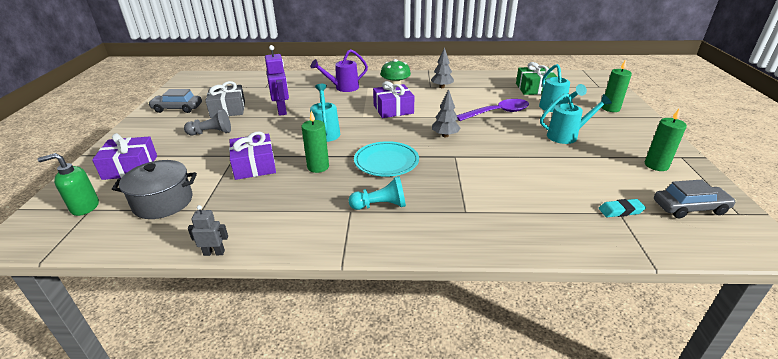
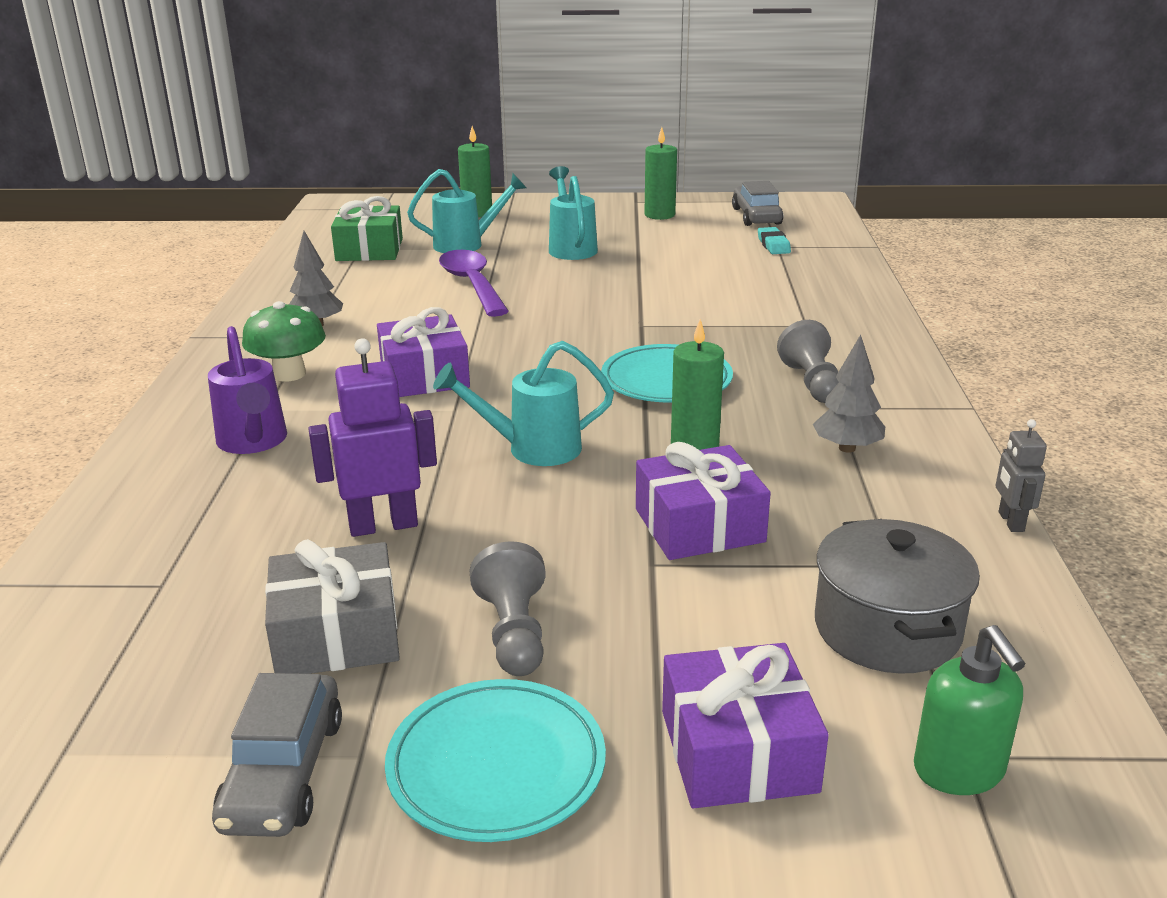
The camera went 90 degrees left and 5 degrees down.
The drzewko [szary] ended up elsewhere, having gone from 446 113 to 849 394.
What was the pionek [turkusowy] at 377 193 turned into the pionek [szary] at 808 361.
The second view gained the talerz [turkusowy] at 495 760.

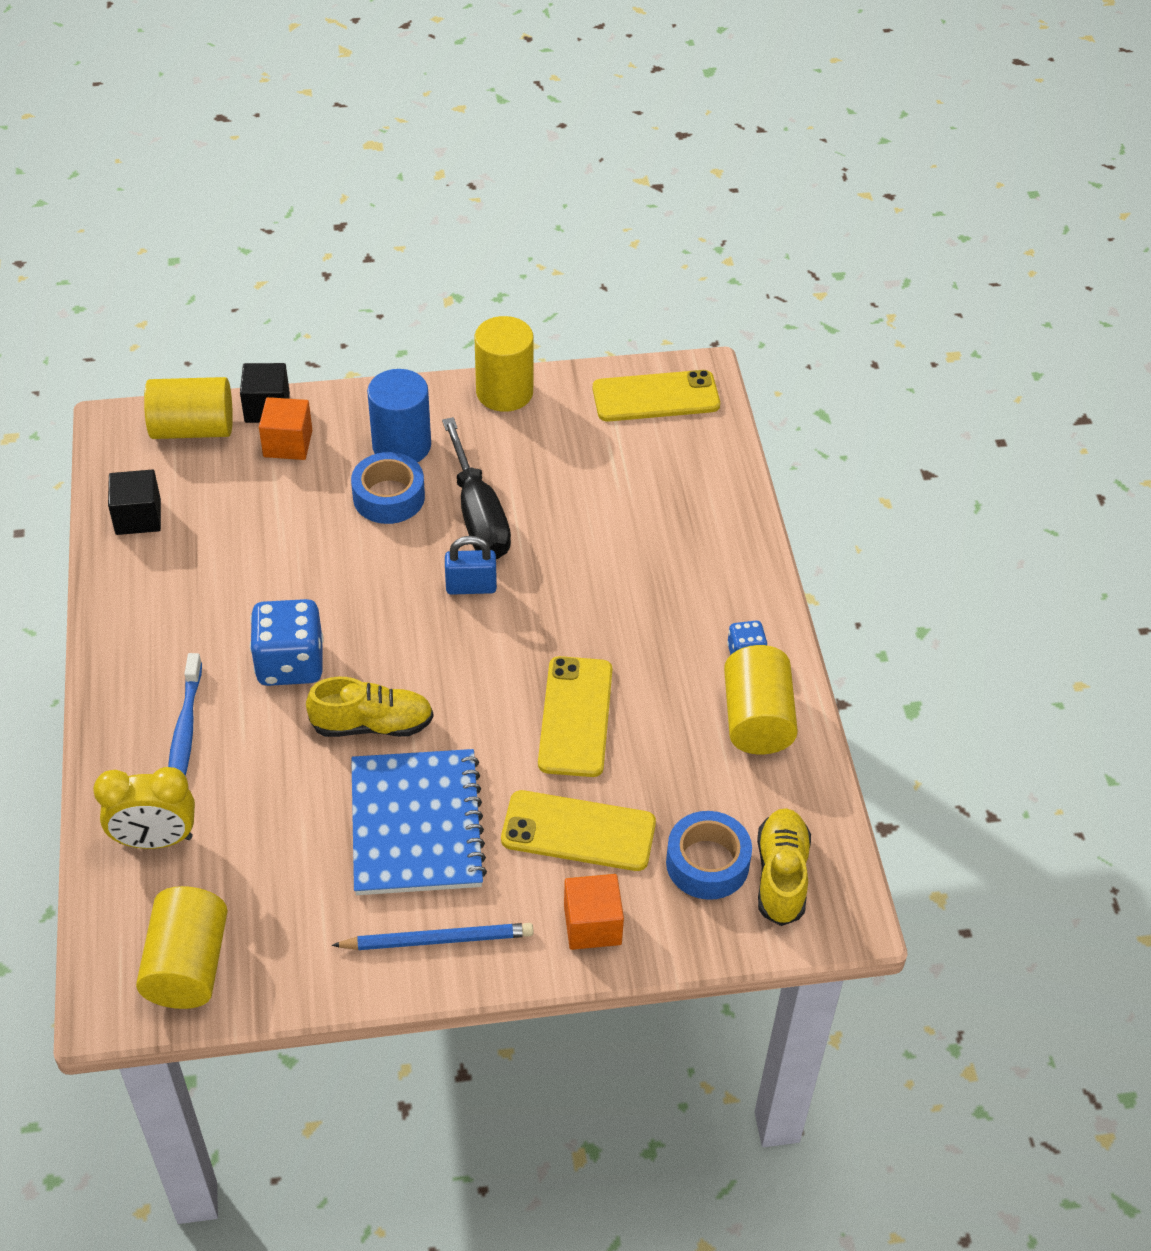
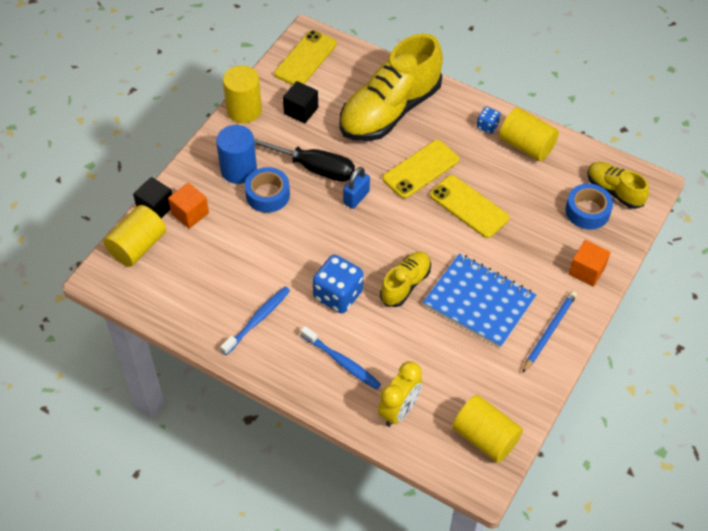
The camera went 50 degrees left and 5 degrees up.
The sześcian [czarny] ended up elsewhere, having gone from 134 502 to 300 102.
The telefon [żółty] ended up elsewhere, having gone from 578 830 to 420 169.
The second view gained the but [żółty] at 391 87.
The second view gained the szczoteczka do zębów [niebieski] at 255 320.

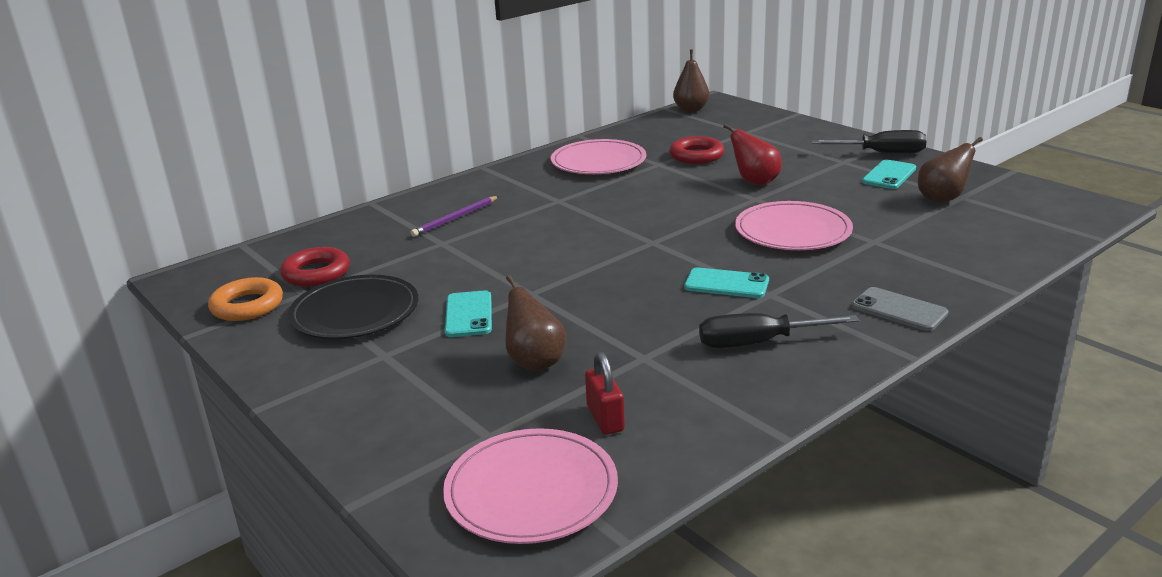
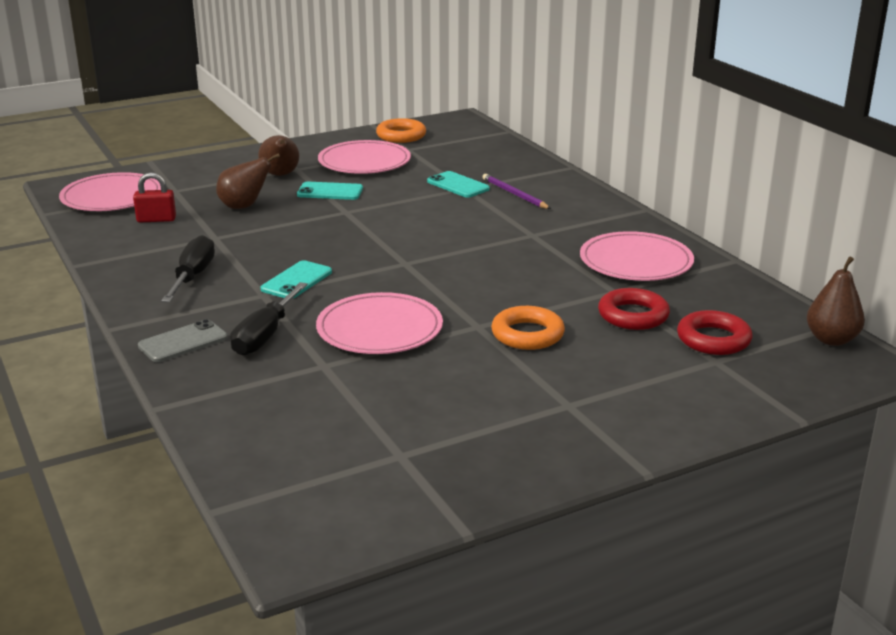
The camera went 100 degrees right and 0 degrees up.
Where the gruszka [czerwony] stood at 752 154, the pierścień [pomarańczowy] came to stand at 528 328.
The śrubokręt [czarny] ended up elsewhere, having gone from 869 142 to 269 319.
The gruszka [brązowy] ended up elsewhere, having gone from 950 169 to 278 155.
The telefon [turkusowy] ended up elsewhere, having gone from 889 174 to 458 184.
The pierścień [czerwony] ended up elsewhere, having gone from 315 267 to 714 332.
What was the talerz [czarny] at 353 307 turned into the talerz [różowy] at 364 157.

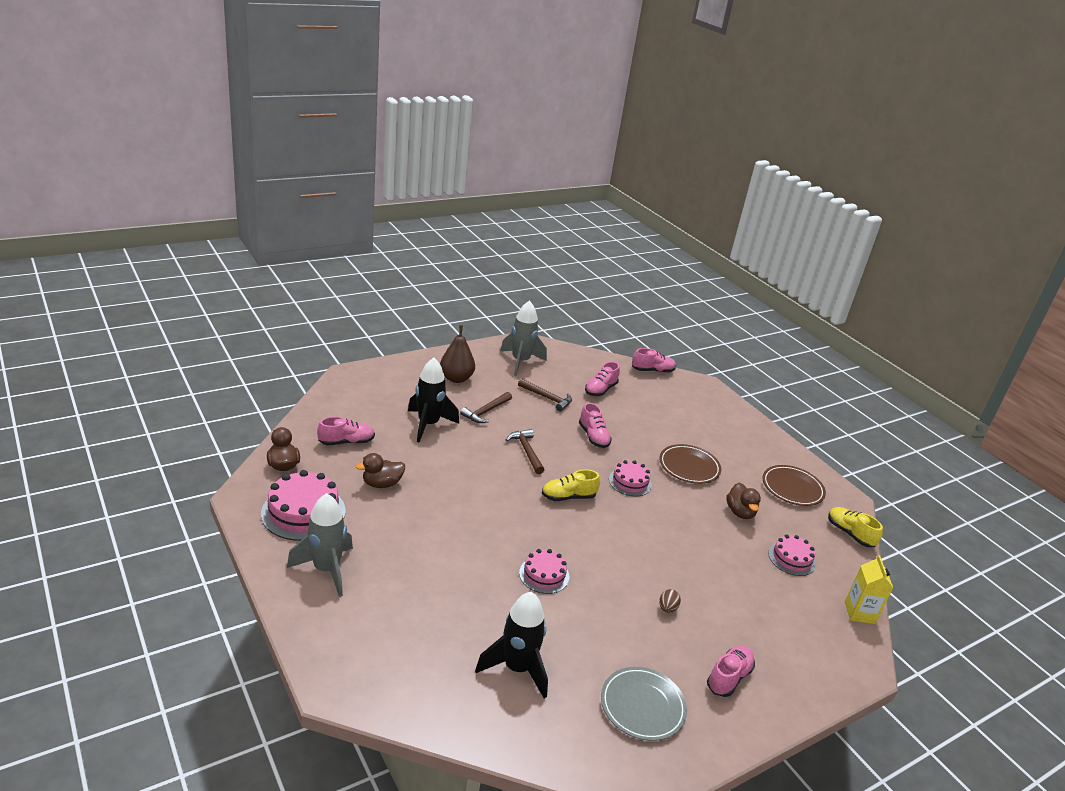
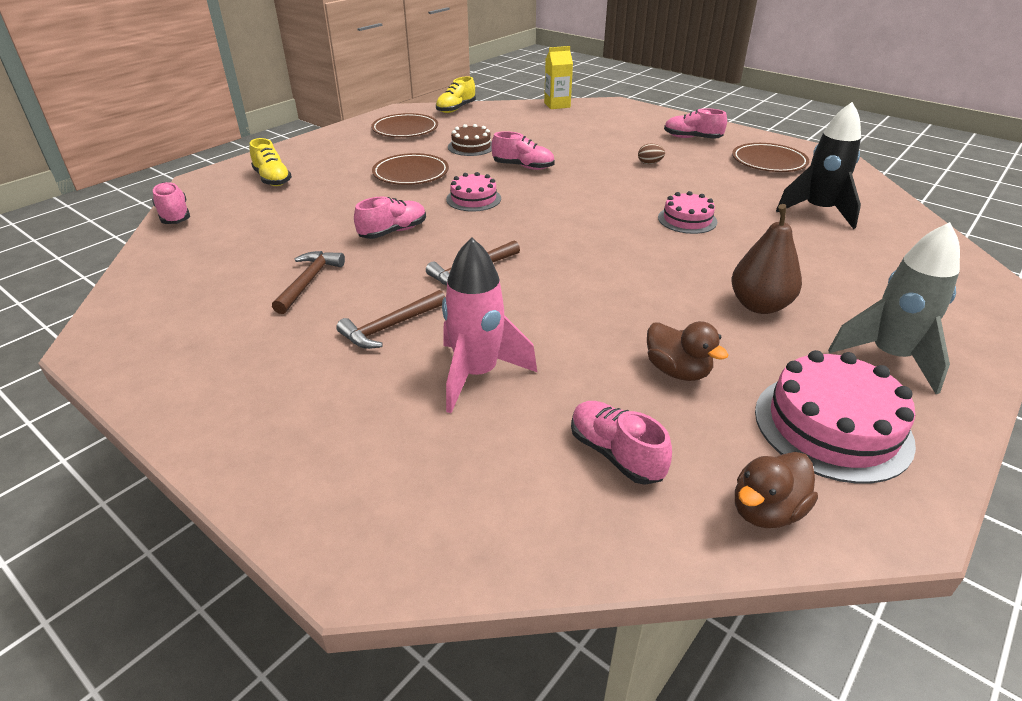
The camera went 105 degrees left and 5 degrees up.
The second view lost the rakieta [szary] at 523 338.
The gruszka [brązowy] ended up elsewhere, having gone from 457 354 to 767 259.
What was the rakieta [czarny] at 433 400 turned into the rakieta [różowy] at 489 325.
The but [różowy] ended up elsewhere, having gone from 602 379 to 523 150.
The młotek [brązowy] at 486 407 ended up facing another way, 120 degrees clockwise from before.
The but [żółty] ended up elsewhere, having gone from 571 485 to 271 162.
Where the kaczka [brązowy] stood at 743 501, the tort [brązowy] came to stand at 470 140.
The second view lost the tort [różowy] at 792 555.
What was the talerz [szary] at 644 704 turned into the talerz [brązowy] at 770 157.

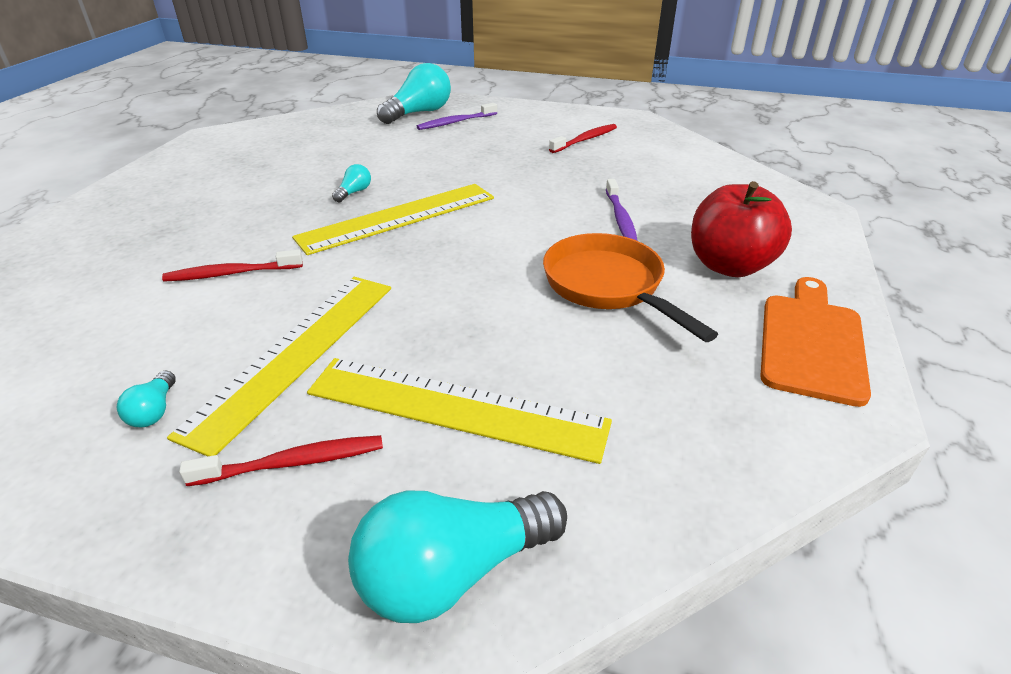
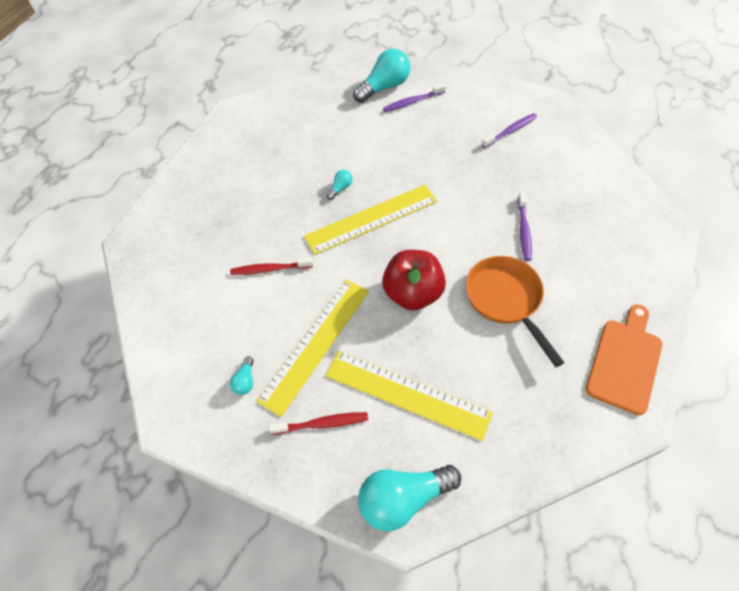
The camera went 10 degrees right and 20 degrees up.
What was the szczoteczka do zębów [czerwony] at 583 138 turned into the szczoteczka do zębów [fioletowy] at 509 130.
The jabłko [czerwony] ended up elsewhere, having gone from 741 229 to 414 280.

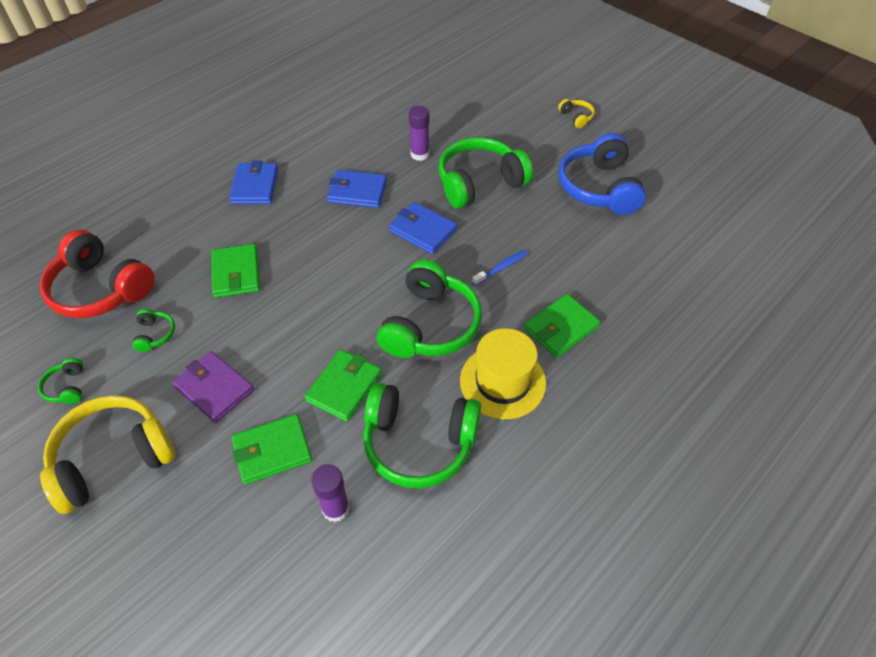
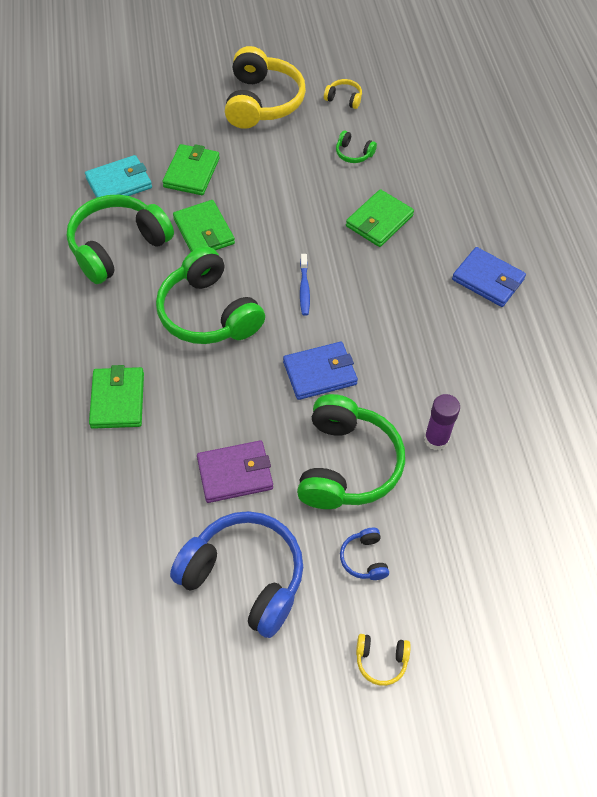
The camera went 125 degrees right and 5 degrees up.
The second view lost the portfel [niebieski] at 357 189.
The second view lost the słuchawki [czerwony] at 97 274.
The portfel [zielony] at 235 271 ended up facing another way, 75 degrees counterclockwise from before.
The szczoteczka do zębów [niebieski] ended up elsewhere, having gone from 500 268 to 305 285.
The second view lost the kapelusz [żółty] at 503 373.
The portfel [fioletowy] ended up elsewhere, having gone from 213 387 to 235 471.
What was the słuchawki [zielony] at 60 381 turned into the słuchawki [żółty] at 343 94.
Where the klej w sztyfcie [fioletowy] stood at 330 493, the portfel [turkusowy] came to stand at 118 176.
The second view gained the słuchawki [niebieski] at 364 554.

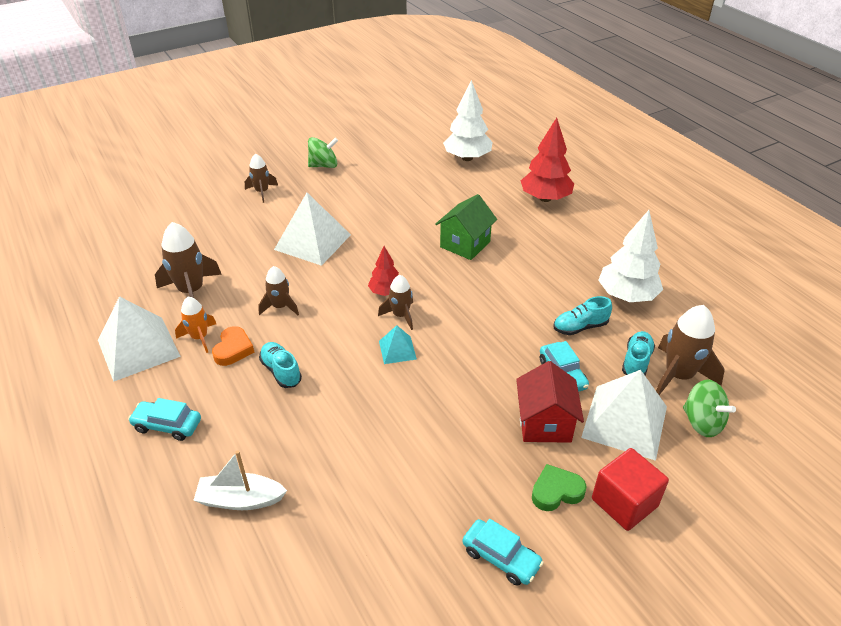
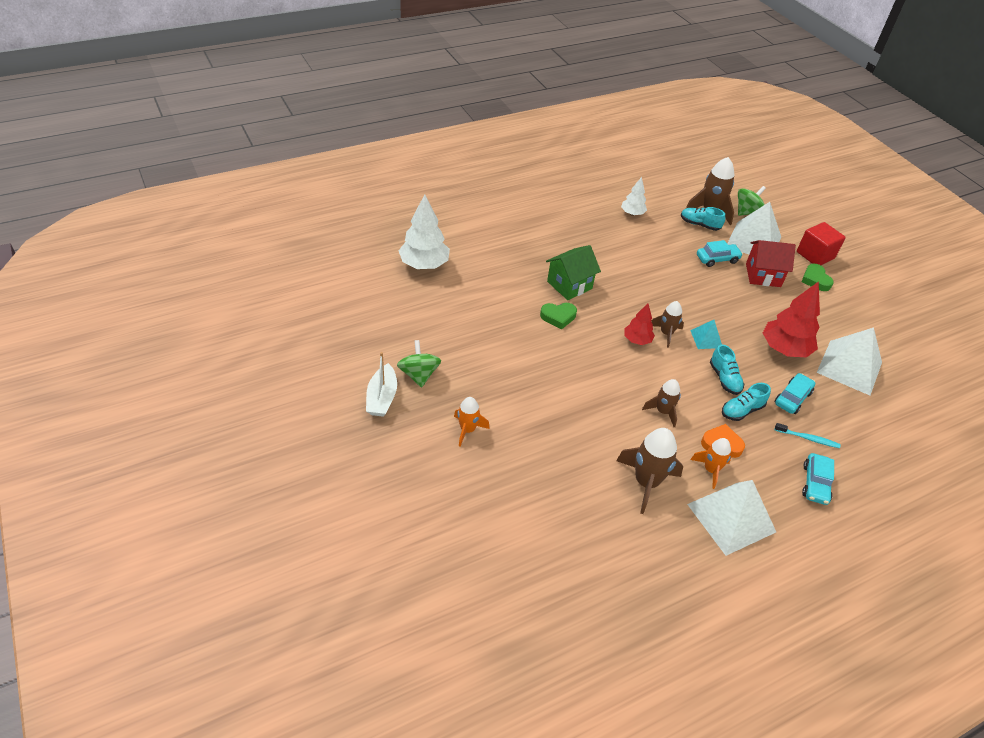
The camera went 90 degrees left and 5 degrees up.
The drzewko [czerwony] ended up elsewhere, having gone from 547 160 to 791 319.
What was the rakieta [brązowy] at 261 178 turned into the rakieta [pomarańczowy] at 472 421.
The piramida [biały] ended up elsewhere, having gone from 312 229 to 849 361.
The domek [zielony] at 466 227 ended up facing another way, 75 degrees counterclockwise from before.
The size of the drzewko [biały] at 630 256 changed by a factor of 0.57.
The but [turkusowy] ended up elsewhere, having gone from 583 315 to 727 369.
The łódka [biały] ended up elsewhere, having gone from 240 480 to 381 384.
The samochód [turkusowy] ended up elsewhere, having gone from 503 552 to 795 393.
The second view gained the serce [zielony] at 558 316.
The second view gained the szczoteczka do zębów [turkusowy] at 808 435.

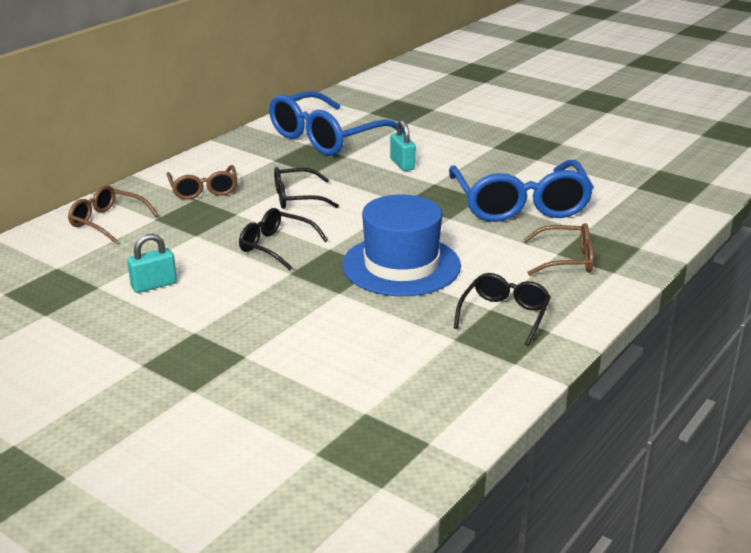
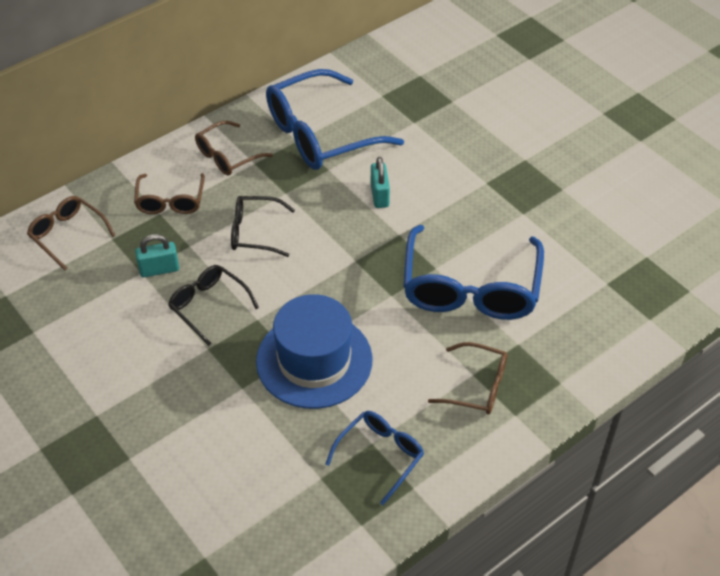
The camera went 15 degrees right and 20 degrees up.
The kłódka [turkusowy] ended up elsewhere, having gone from 152 263 to 157 255.
What was the okulary [czarny] at 502 309 turned into the okulary [niebieski] at 374 458.
The second view gained the okulary [brązowy] at 234 148.

